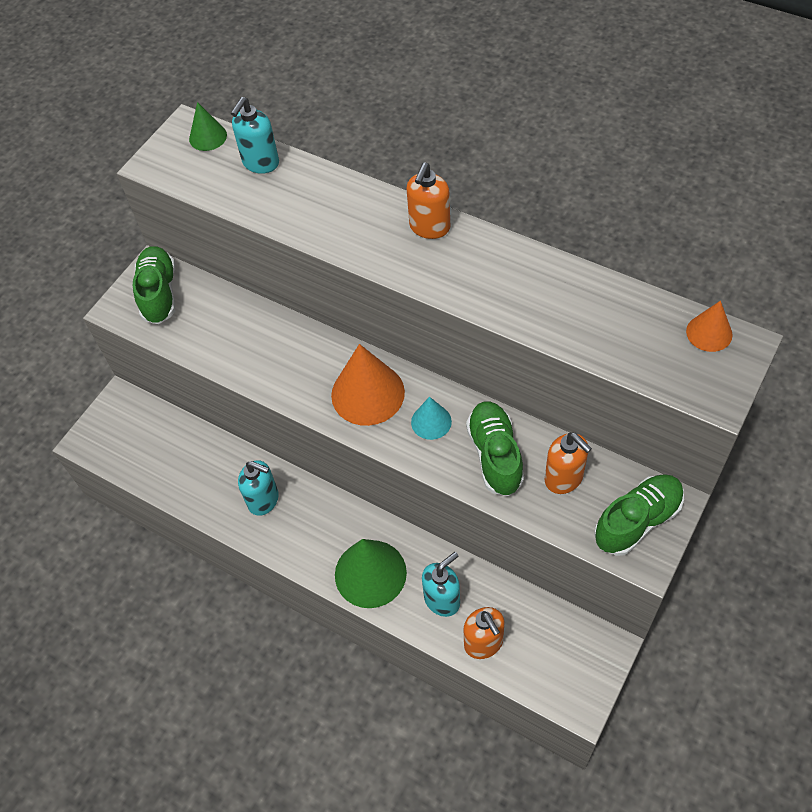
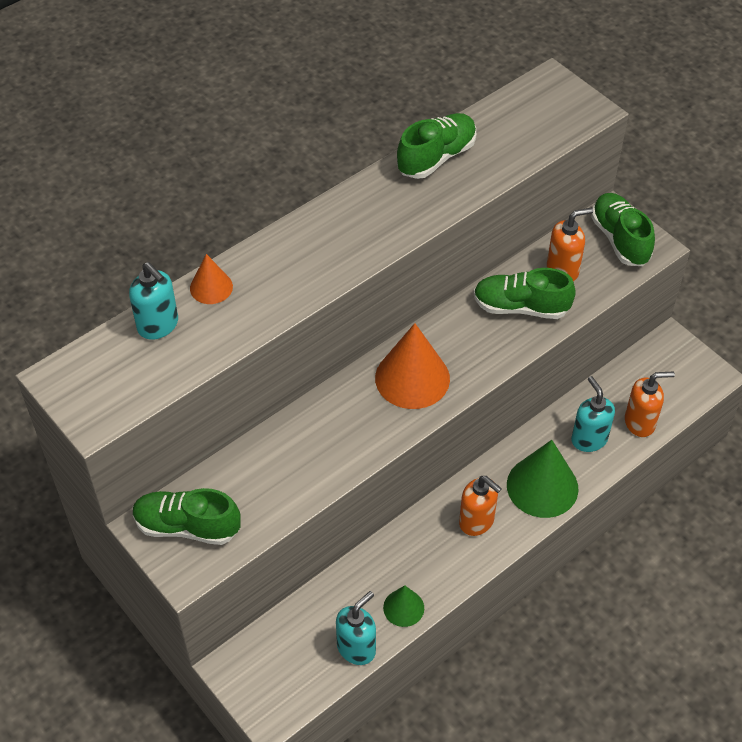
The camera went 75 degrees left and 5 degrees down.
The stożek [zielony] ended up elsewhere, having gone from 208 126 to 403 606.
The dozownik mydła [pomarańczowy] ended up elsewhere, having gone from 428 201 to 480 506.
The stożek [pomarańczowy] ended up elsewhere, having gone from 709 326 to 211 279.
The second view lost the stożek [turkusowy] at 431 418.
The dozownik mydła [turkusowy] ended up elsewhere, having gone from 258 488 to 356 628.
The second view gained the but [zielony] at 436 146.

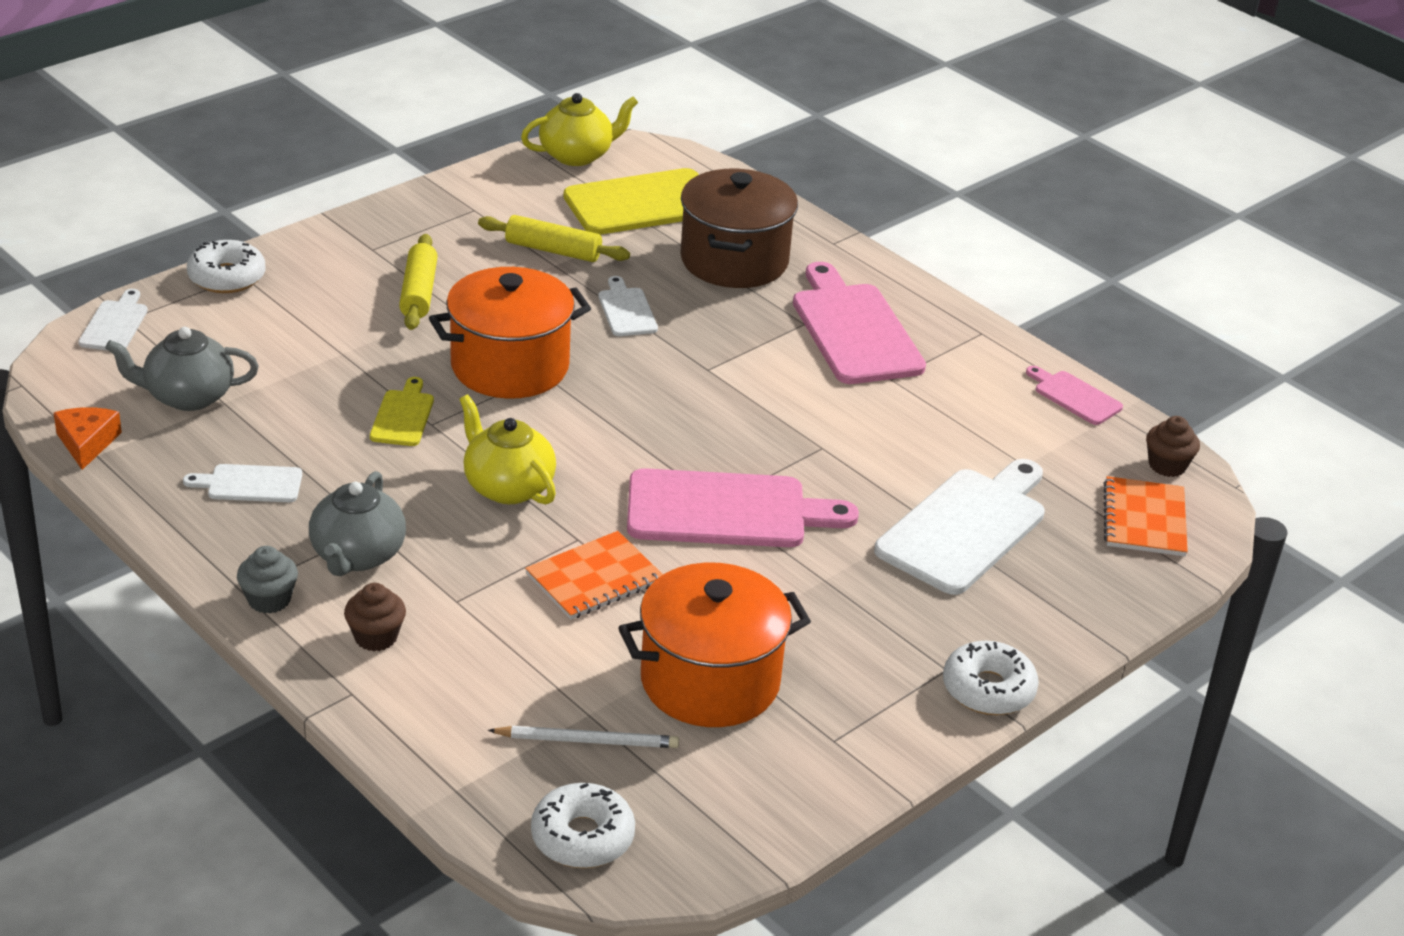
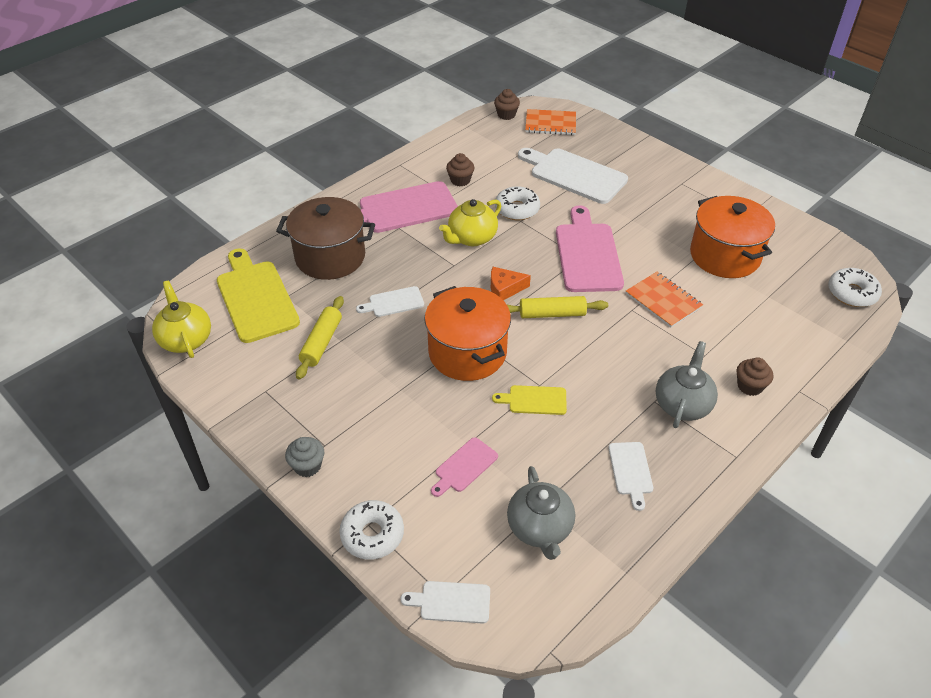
The camera went 90 degrees left and 10 degrees up.
The wałek do ciasta [żółty] ended up elsewhere, having gone from 418 282 to 557 307.
The deska do krojenia [różowy] ended up elsewhere, having gone from 1074 395 to 464 467.
The imbryk [żółty] ended up elsewhere, having gone from 507 450 to 470 222.
The ser [pomarańczowy] ended up elsewhere, having gone from 88 438 to 511 283.
The imbryk [szary] at 357 523 ended up facing another way, 75 degrees counterclockwise from before.
The muffinka [szary] ended up elsewhere, having gone from 267 580 to 304 457.
The donut [biały] ended up elsewhere, having gone from 991 678 to 517 203.
The second view lost the ołówek [biały] at 583 737.
The second view gained the muffinka [brązowy] at 460 169.

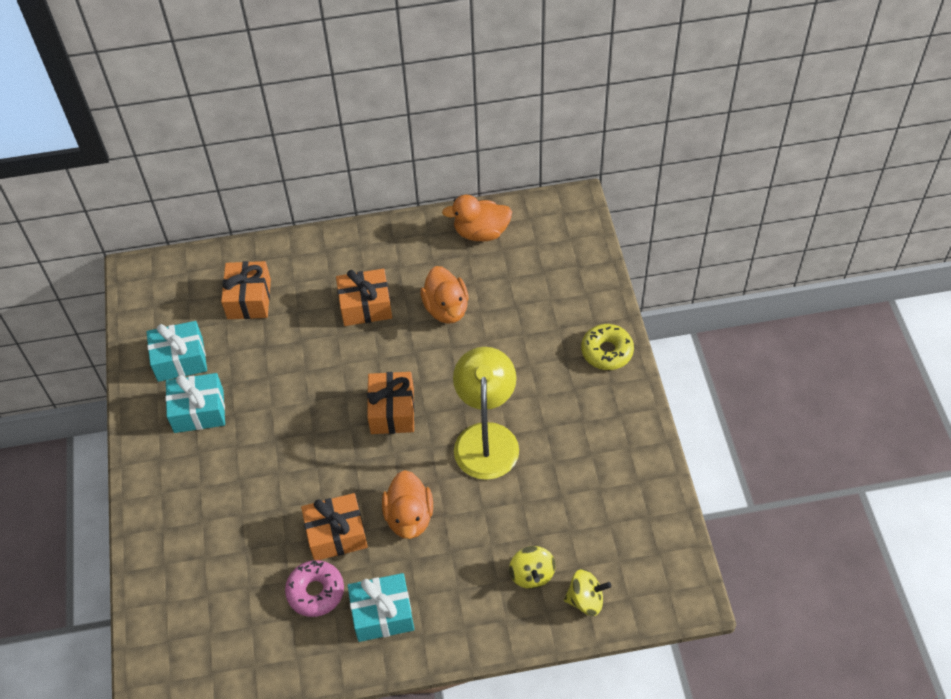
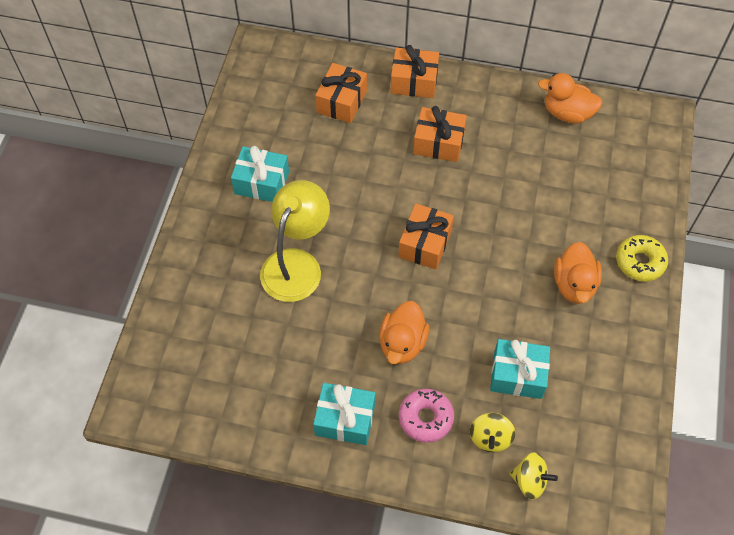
The camera went 20 degrees right and 5 degrees up.
The kaczka [pomarańczowy] ended up elsewhere, having gone from 444 295 to 578 273.
The prezent [turkusowy] ended up elsewhere, having gone from 176 351 to 520 369.
The lampka [żółty] ended up elsewhere, having gone from 486 413 to 295 241.
The prezent [pomarańczowy] ended up elsewhere, having gone from 334 526 to 414 71.
The donut [różowy] ended up elsewhere, having gone from 314 588 to 426 416.

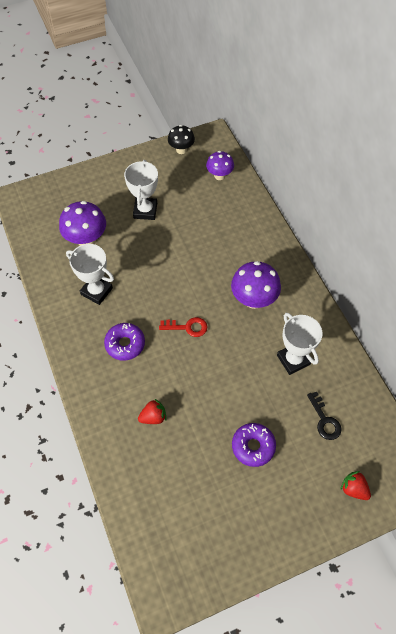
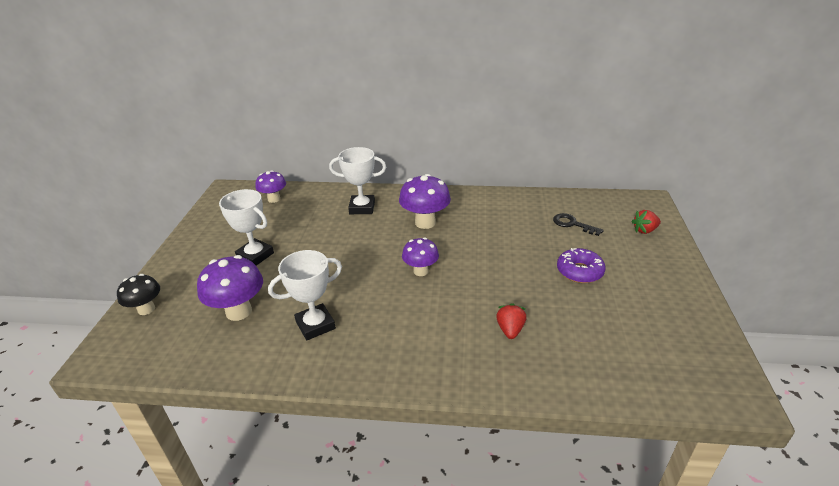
The camera went 60 degrees left and 25 degrees down.
The grzyb [czarny] ended up elsewhere, having gone from 181 139 to 138 294.
The puchar [biały] ended up elsewhere, having gone from 299 344 to 357 180.
Where the klucz [czerwony] stood at 183 327, the grzyb [fioletowy] came to stand at 420 256.
The second view lost the donut [fioletowy] at 124 342.
The klucz [czarny] at 324 416 ended up facing another way, 150 degrees counterclockwise from before.

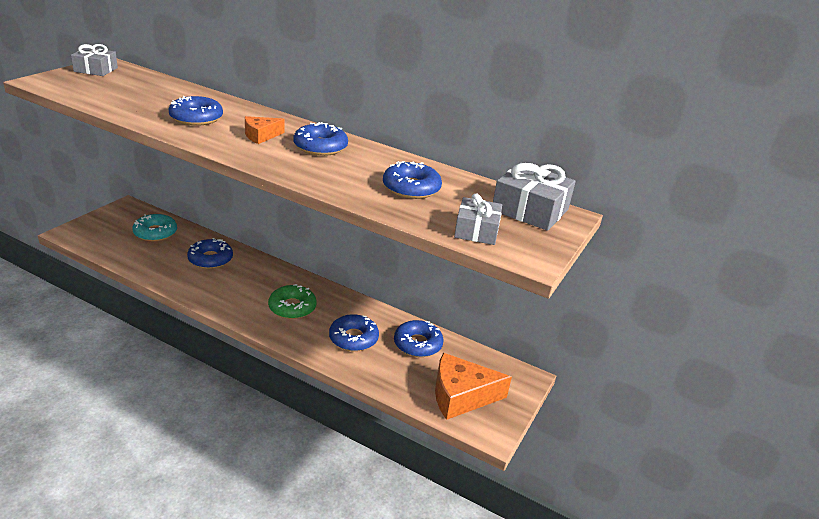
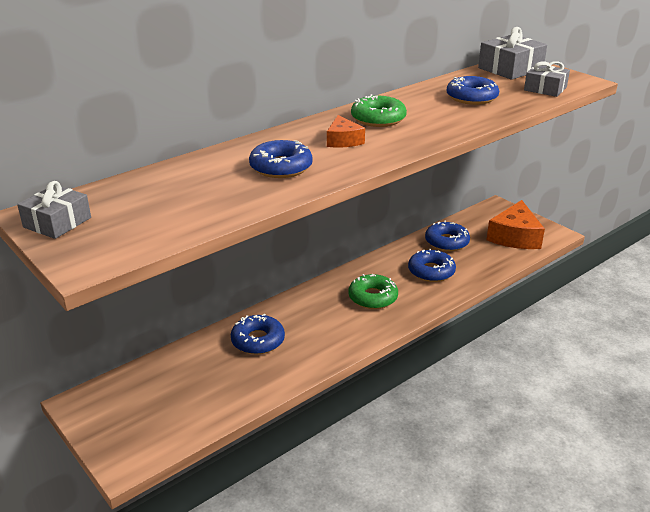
The camera went 65 degrees left and 0 degrees up.
What was the donut [niebieski] at 320 139 turned into the donut [zielony] at 379 110.
The second view lost the donut [turkusowy] at 154 227.

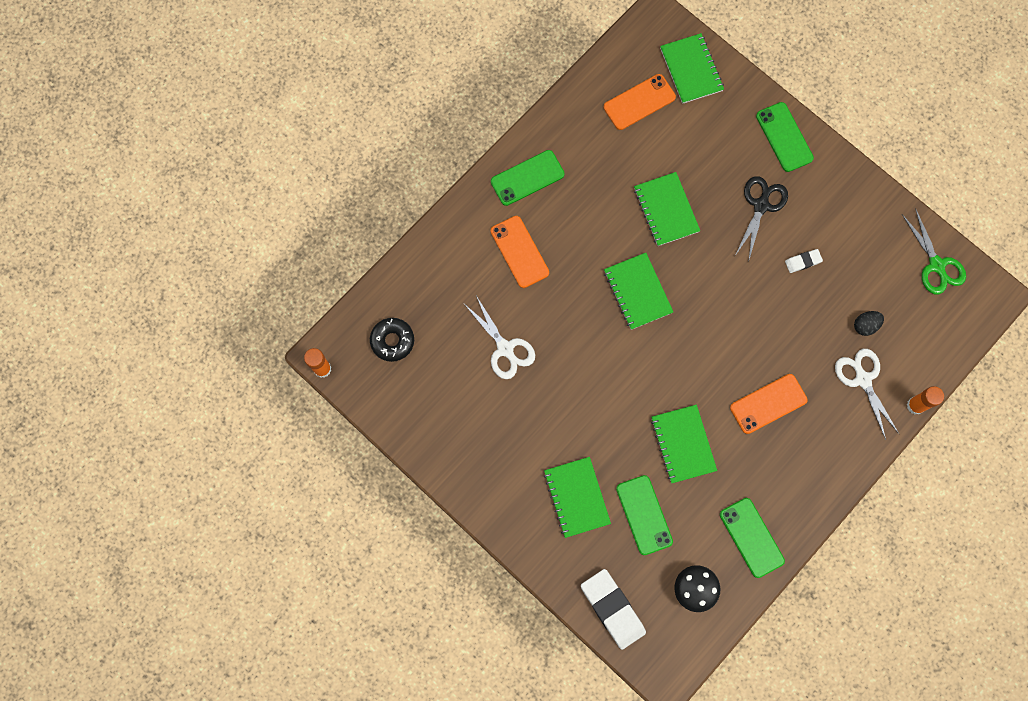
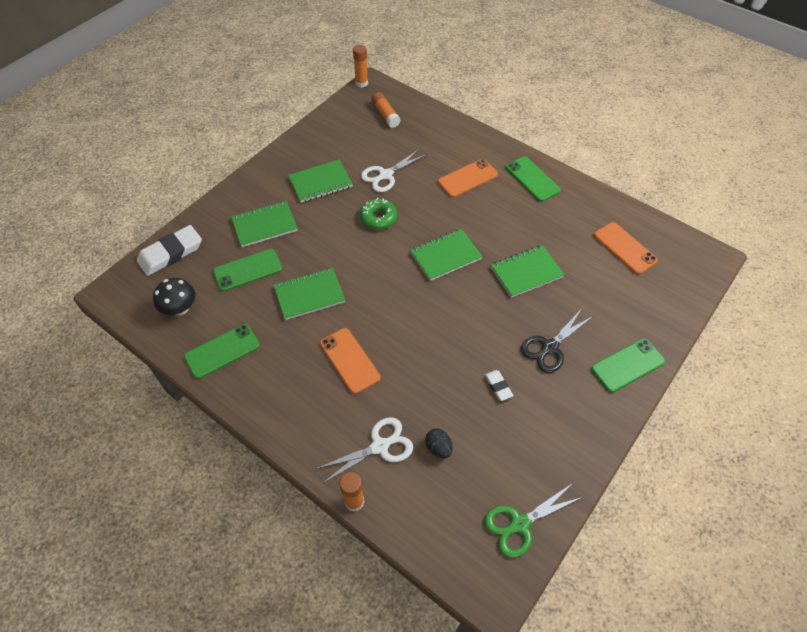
The camera went 85 degrees right and 20 degrees down.
The zeszyt [zielony] ended up elsewhere, having gone from 692 68 to 320 181.
The nożyczki [czarny] at 762 217 ended up facing another way, 120 degrees clockwise from before.
Where the donut [czarny] stood at 392 340, the klej w sztyfcie [pomarańczowy] came to stand at 386 110.
The second view gained the donut [zielony] at 378 214.

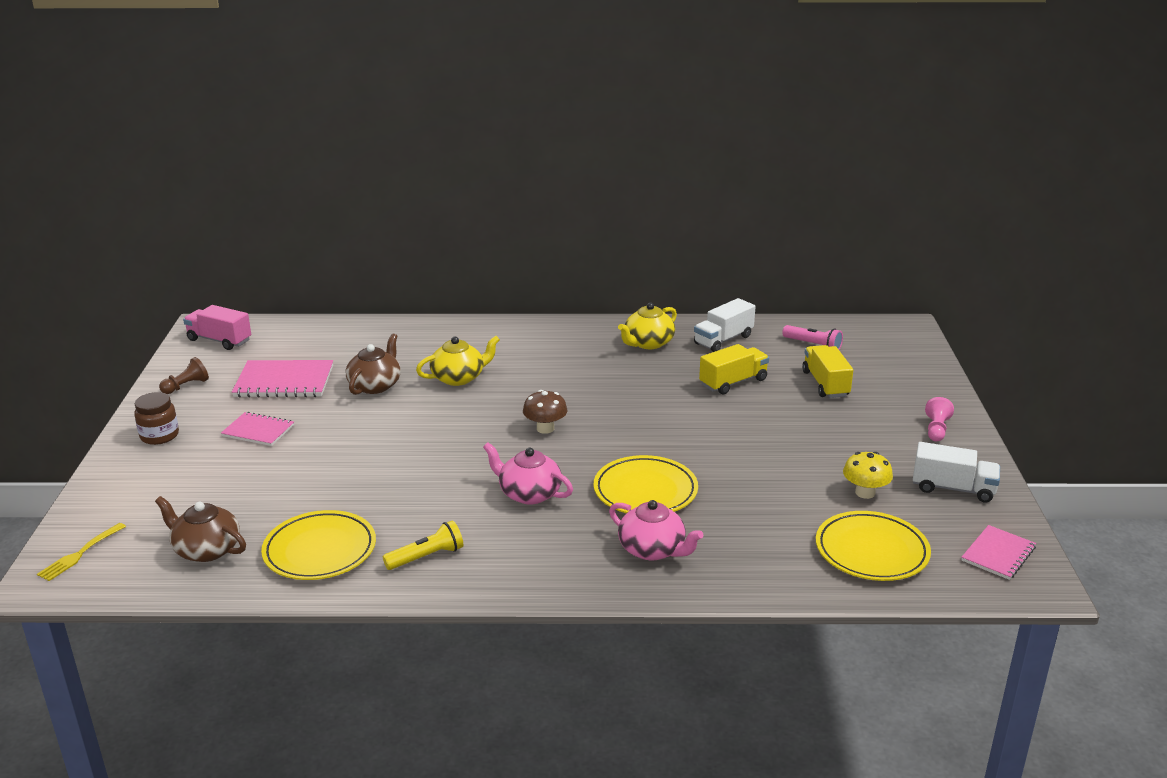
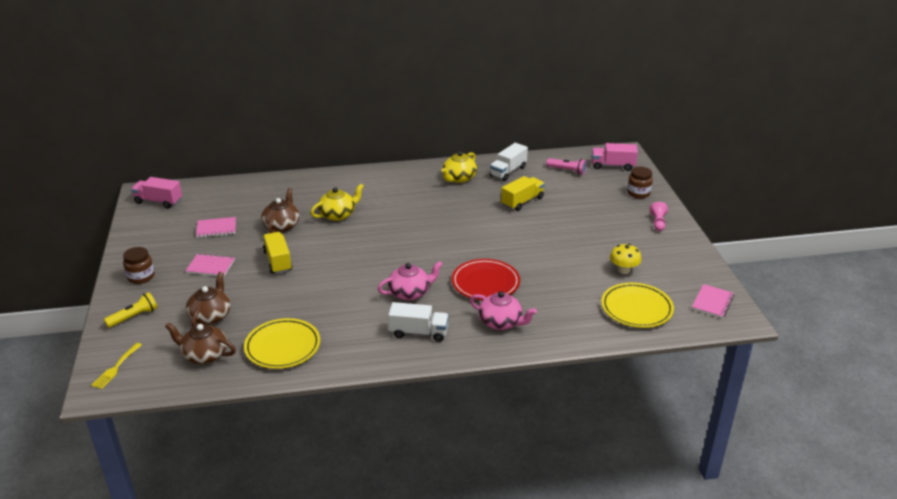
The camera went 10 degrees left and 5 degrees up.
The ciężarówka [żółty] ended up elsewhere, having gone from 827 371 to 277 253.
The second view lost the pionek [brązowy] at 184 375.
The size of the zeszyt [różowy] at 282 378 changed by a factor of 0.62.
The second view lost the grzyb [brązowy] at 545 412.
The imbryk [różowy] at 528 473 ended up facing another way, 135 degrees clockwise from before.
The ciężarówka [biały] ended up elsewhere, having gone from 956 472 to 418 322.
What was the talerz [żółty] at 646 484 turned into the talerz [czerwony] at 486 280.
The latarka [żółty] ended up elsewhere, having gone from 423 545 to 130 310.
The second view gained the ciężarówka [różowy] at 615 157.
The second view gained the słoik [brązowy] at 640 182.
The second view gained the imbryk [brązowy] at 208 299.

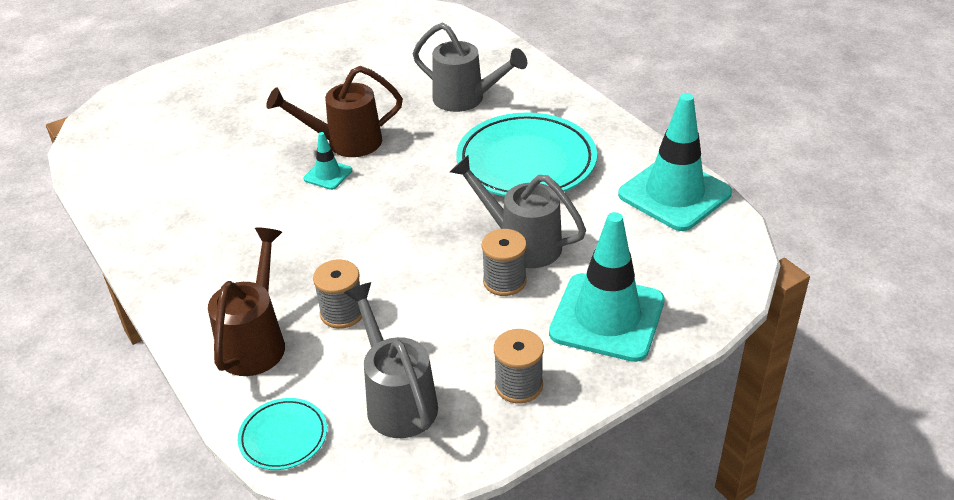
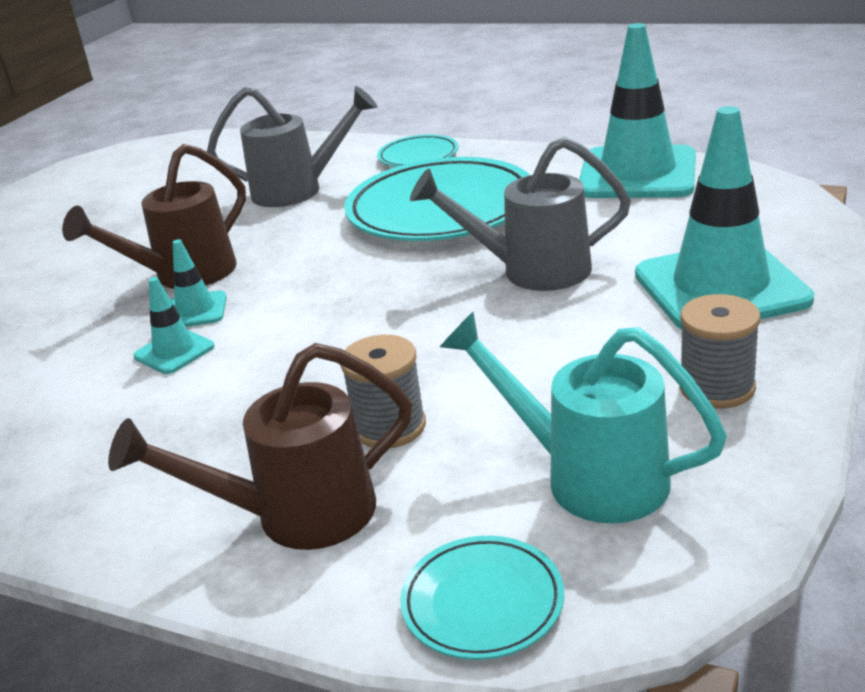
The camera went 30 degrees left and 10 degrees down.
The konewka [brązowy] at 246 301 ended up facing another way, 90 degrees counterclockwise from before.
The second view lost the szpulka [szary] at 504 262.
What was the konewka [szary] at 391 360 turned into the konewka [turkusowy] at 583 417.
The second view gained the talerz [turkusowy] at 417 150.
The second view gained the pachołek [turkusowy] at 174 325.

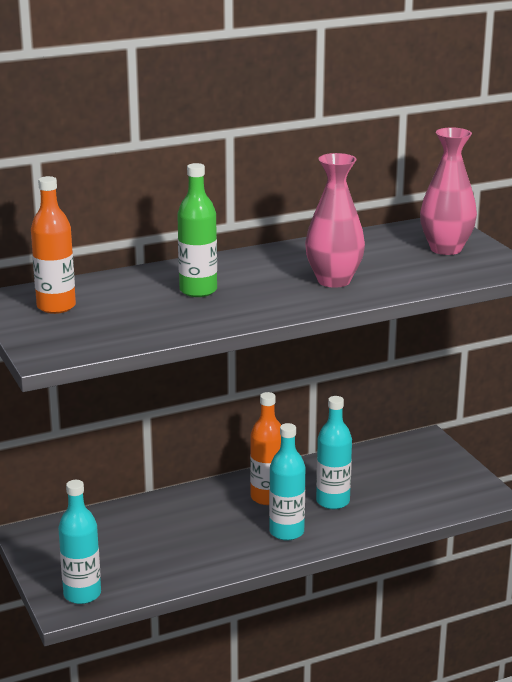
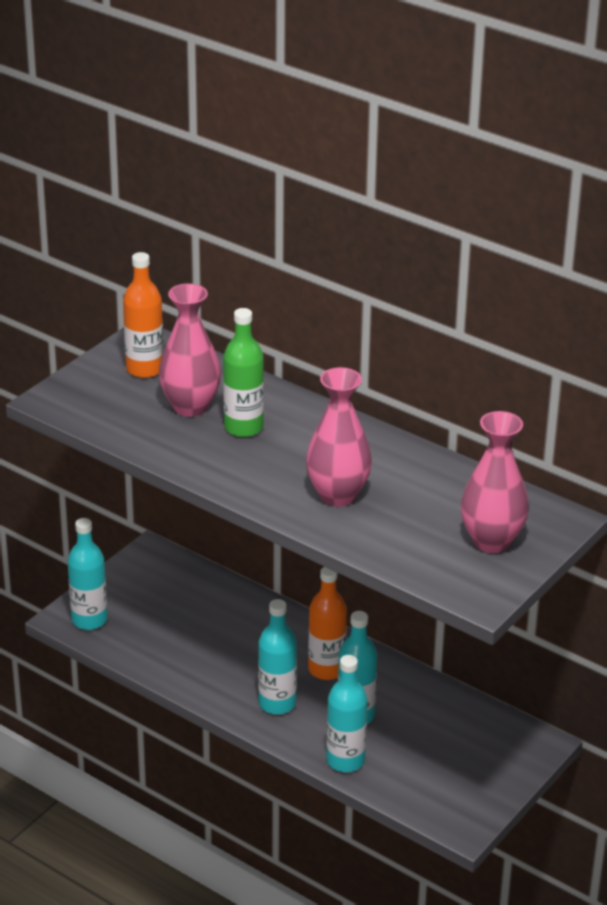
The camera went 60 degrees right and 10 degrees up.
The second view gained the wazon [różowy] at 190 350.
The second view gained the butelka [turkusowy] at 346 713.

